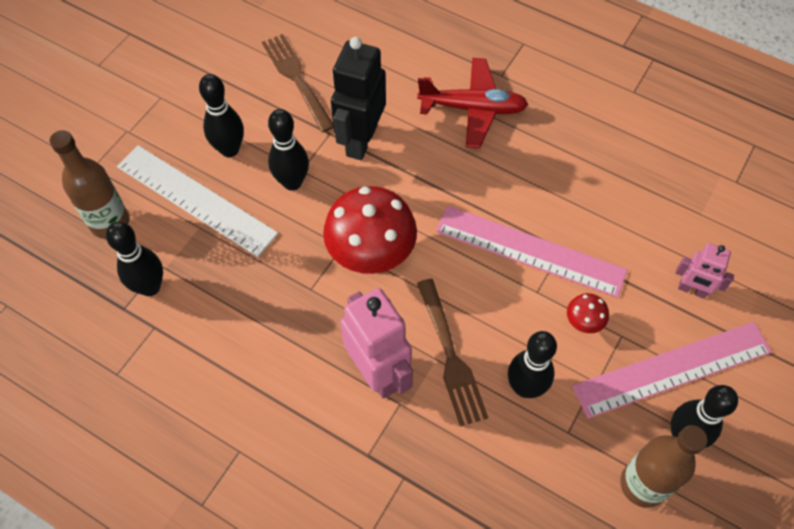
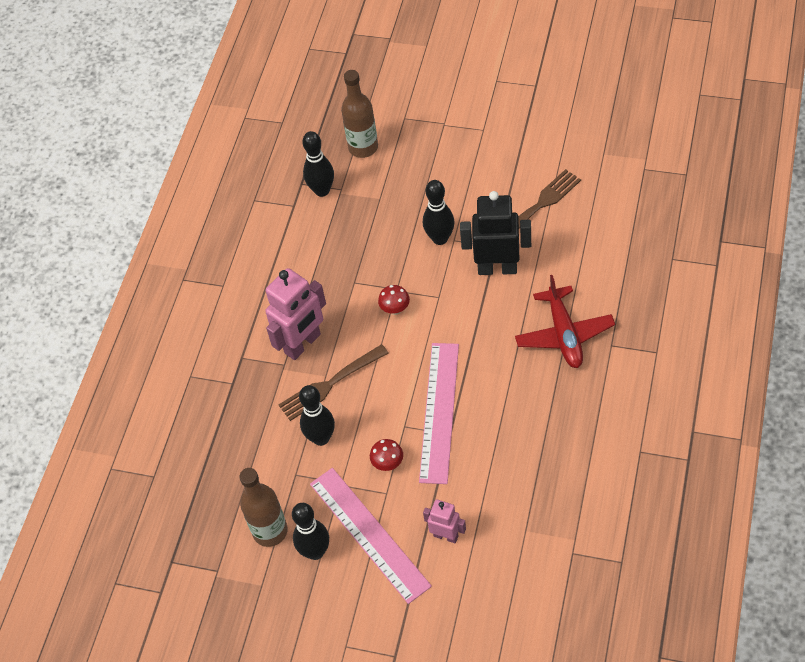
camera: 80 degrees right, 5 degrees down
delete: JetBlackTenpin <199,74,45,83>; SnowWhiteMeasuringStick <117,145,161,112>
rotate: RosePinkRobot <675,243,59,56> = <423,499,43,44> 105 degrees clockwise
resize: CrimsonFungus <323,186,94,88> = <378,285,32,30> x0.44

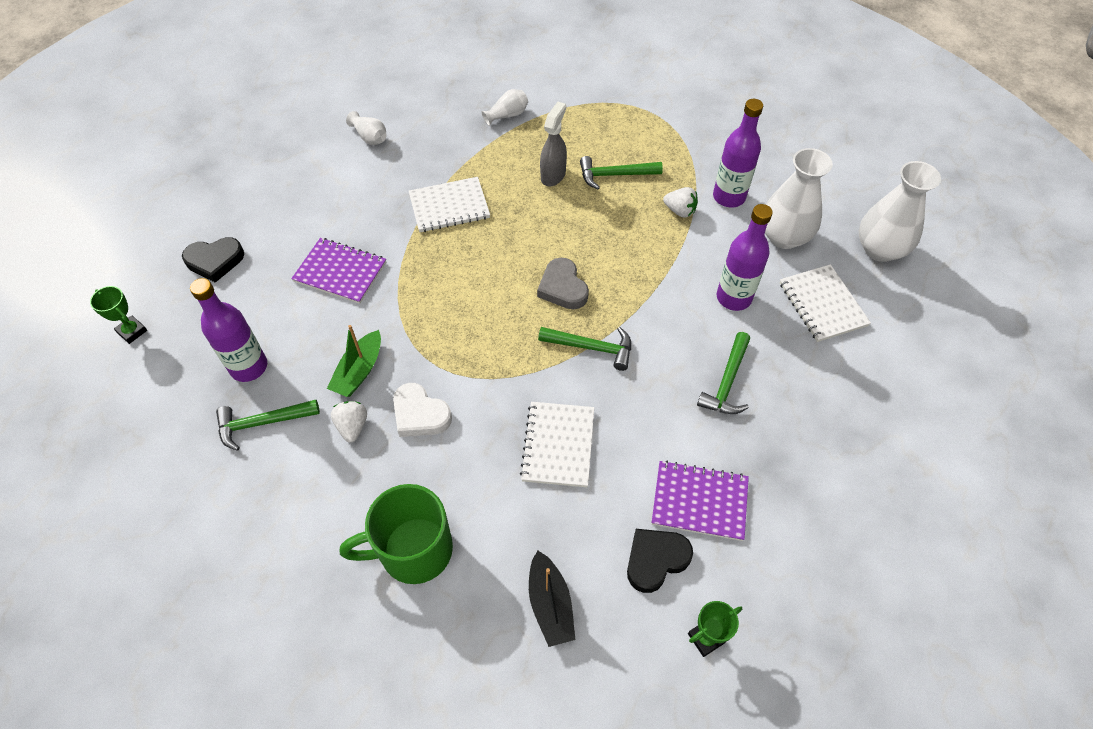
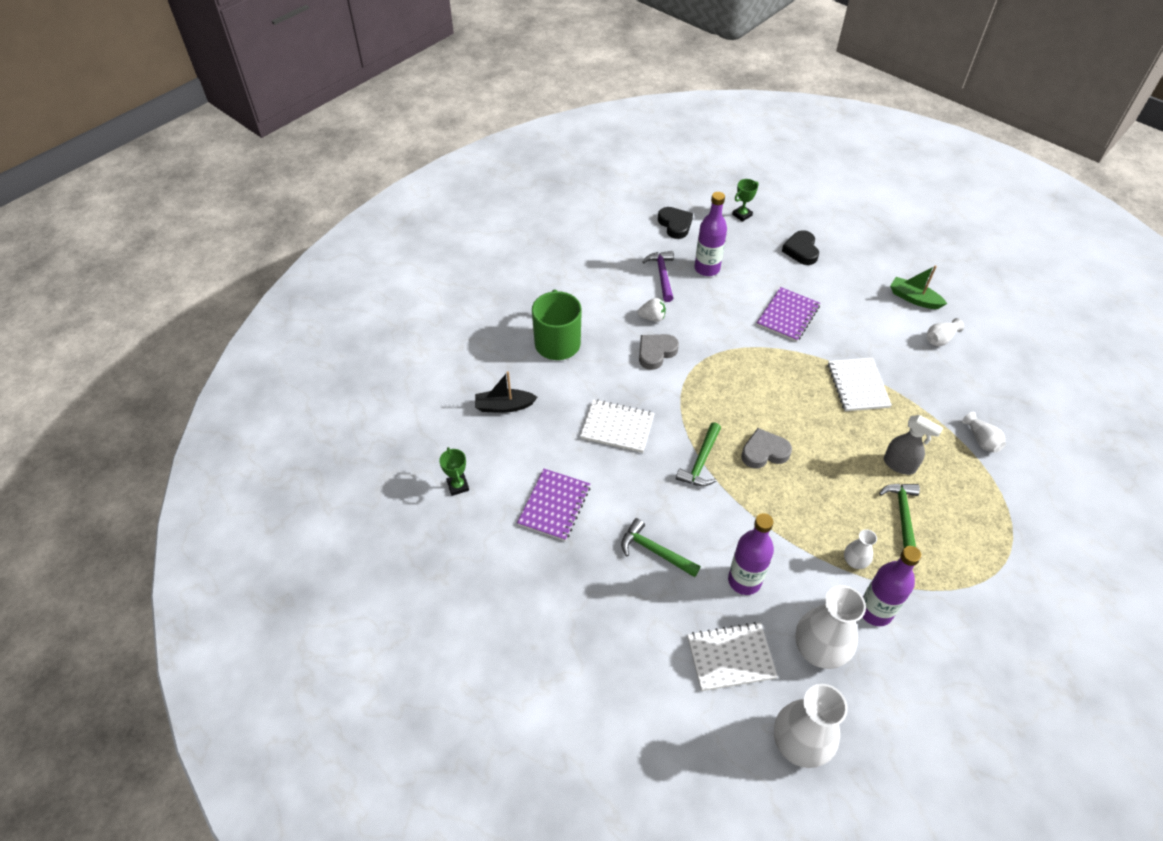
camera: 100 degrees right, 5 degrees down
move: EmeraldSailboat <327,325,54,72> to <890,265,57,44>; JetBlackLoveHeart <627,529,66,64> to <658,207,35,32>
replace: SnowWhiteStrawberry <663,187,35,31> to SnowWhiteTallVase <844,529,33,40>
recolor: SnowWhiteLoveHeart <393,383,59,54> to AshGreyLoveHeart <639,334,40,36>; EmeraldCarpenter'sHammer <216,400,104,51> to VioletCarpenter'sHammer <642,251,32,51>

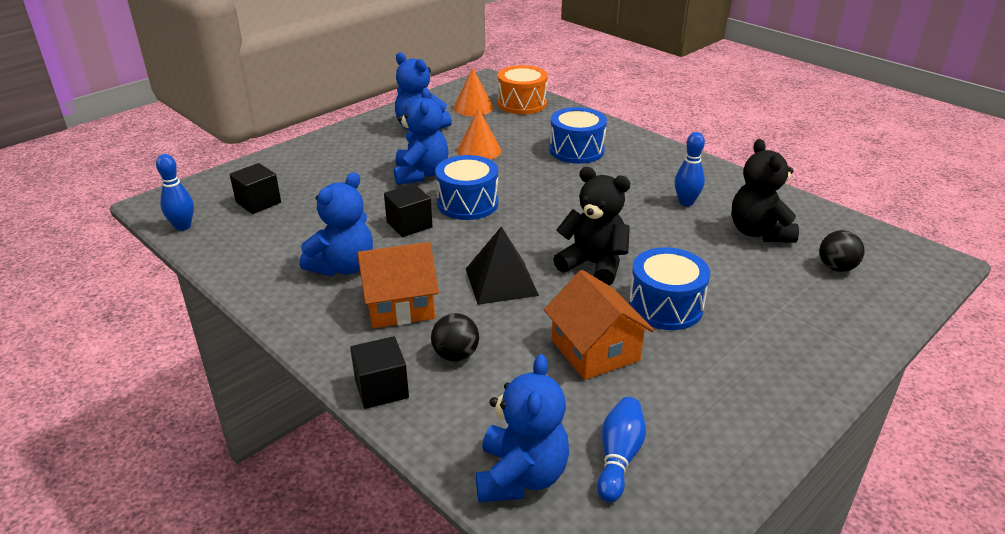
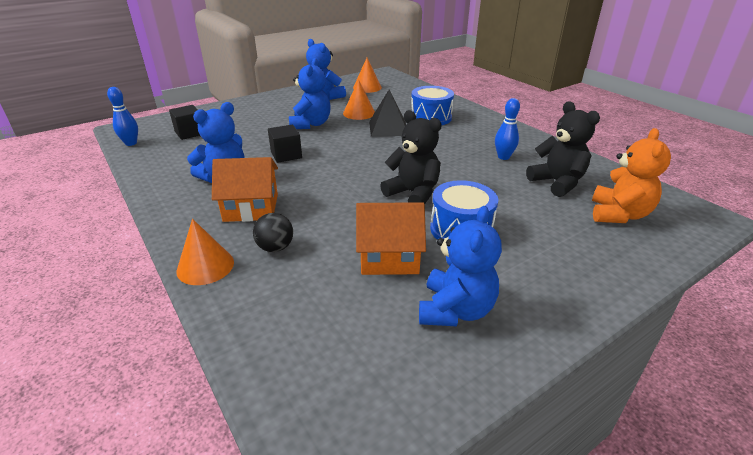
camera: 10 degrees right, 0 degrees up
delete: OrangeColouredToyDrum <498,65,50,49>; BlueToyDrum <435,155,63,65>; BlueTenpin <597,397,49,105>
move: JetBlackSolidPyramid <466,226,73,79> to <369,89,37,48>; BlueStuffedBear <476,354,93,148> to <419,206,83,120>
replace: JetBlackPlayBall <819,230,46,42> to OrangeColouredStuffedBear <592,128,79,95>; JetBlackSolidCube <350,336,59,73> to OrangeColouredConeShape <176,219,58,66>
rotate: JetBlackStuffedBear <732,139,67,104> = <526,101,74,96> 150 degrees clockwise; OrangeColouredToyHouse <544,270,110,110> = <356,202,70,73> 75 degrees counterclockwise

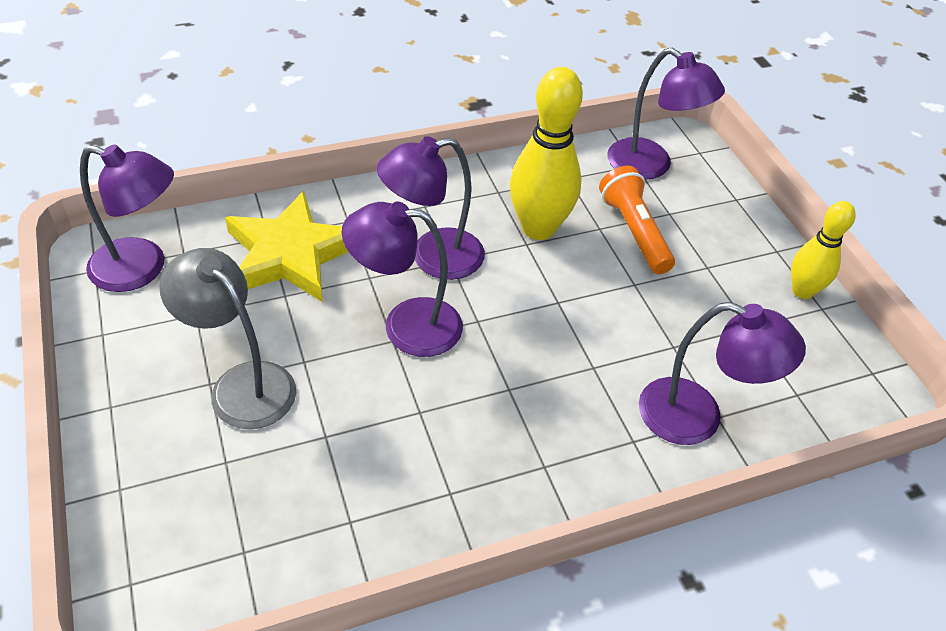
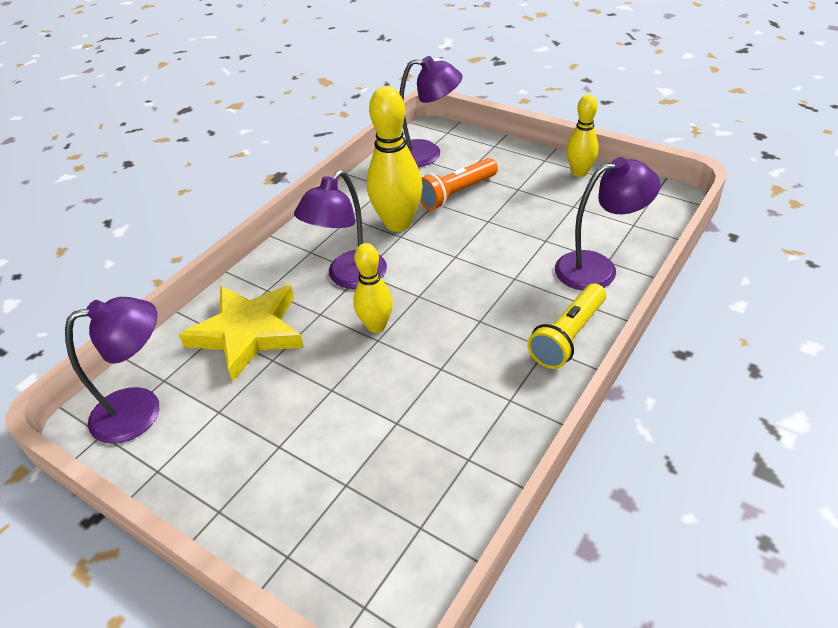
camera: 30 degrees left, 5 degrees down
delete: AshGreyReadingLamp <159,248,137,181>
insert: GoldenFlashlight <527,283,79,86>
replace: VioletReadingLamp <342,202,121,155> to GoldenTenpin <353,243,40,90>
rotate: OrangeColouredFlashlight <599,166,76,108> = <420,158,78,52> 75 degrees counterclockwise

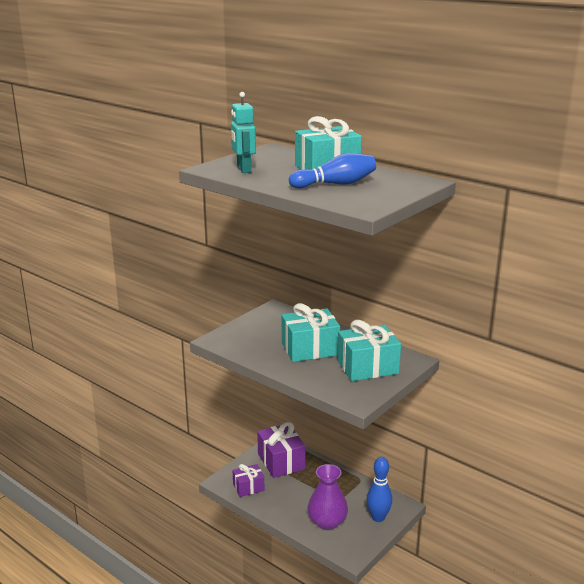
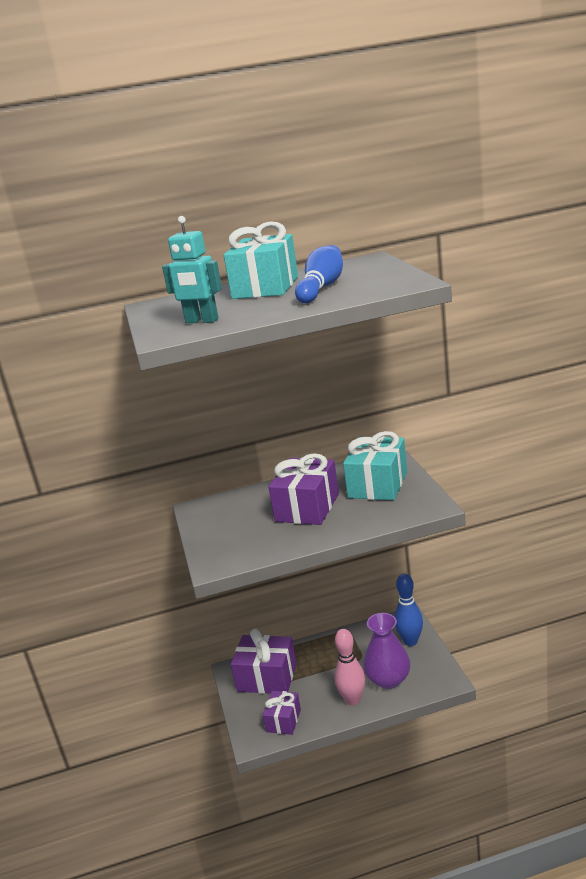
camera: 50 degrees left, 0 degrees up
insert: RosePinkTenpin <334,629,31,76>
recolor: TurquoisePresent <282,303,58,59> to VioletPresent <268,453,71,72>

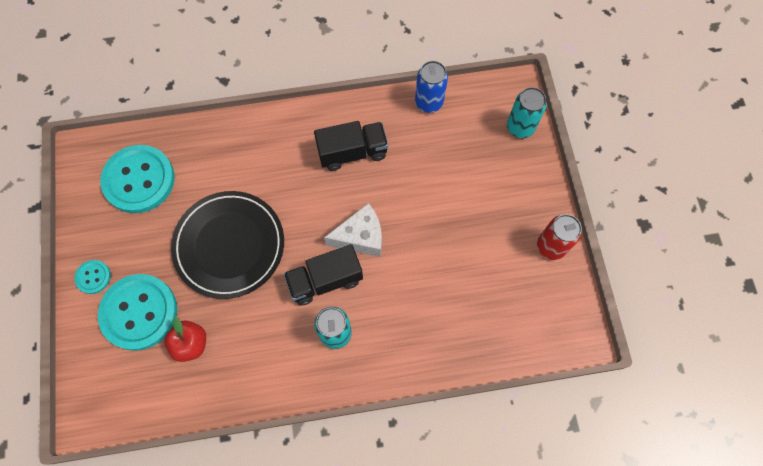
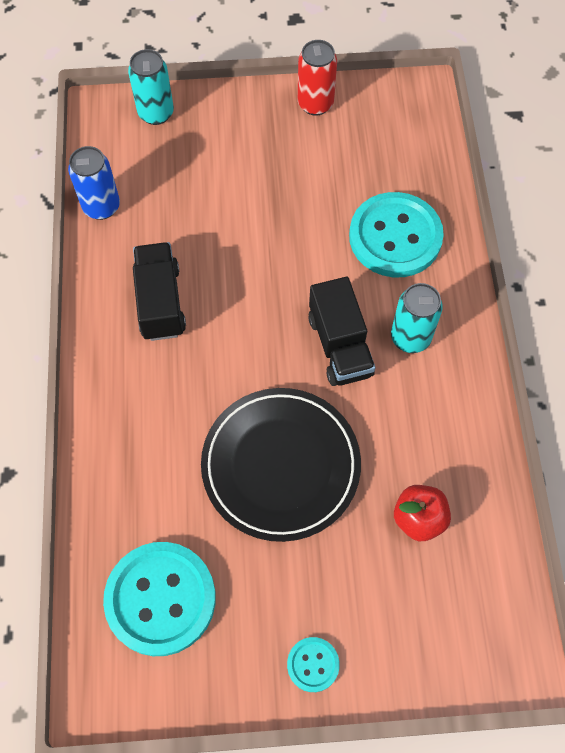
camera: 85 degrees left, 5 degrees down
delete: SnowWhiteCheese <324,203,58,54>
move: TurquoiseButton <98,274,79,77> to <349,192,95,85>

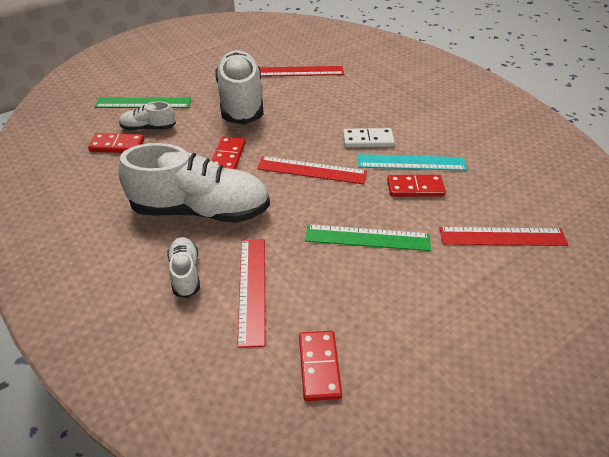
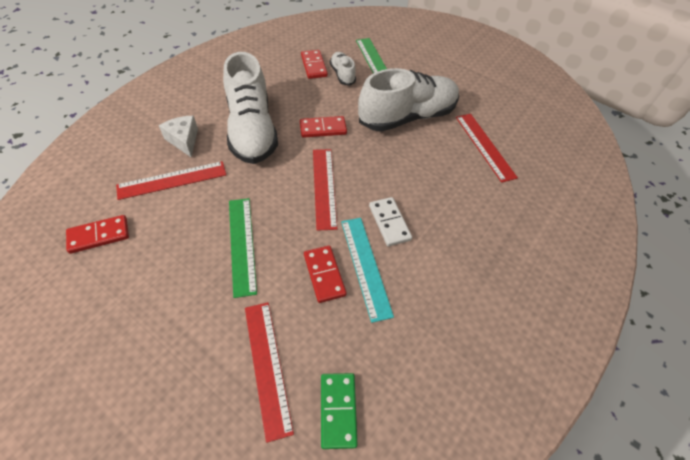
camera: 70 degrees right, 10 degrees up
insert: EmeraldDominoTile <321,373,37,76>
replace: SnowWhiteShoe <167,237,33,61> to SnowWhiteCheese <159,116,39,41>

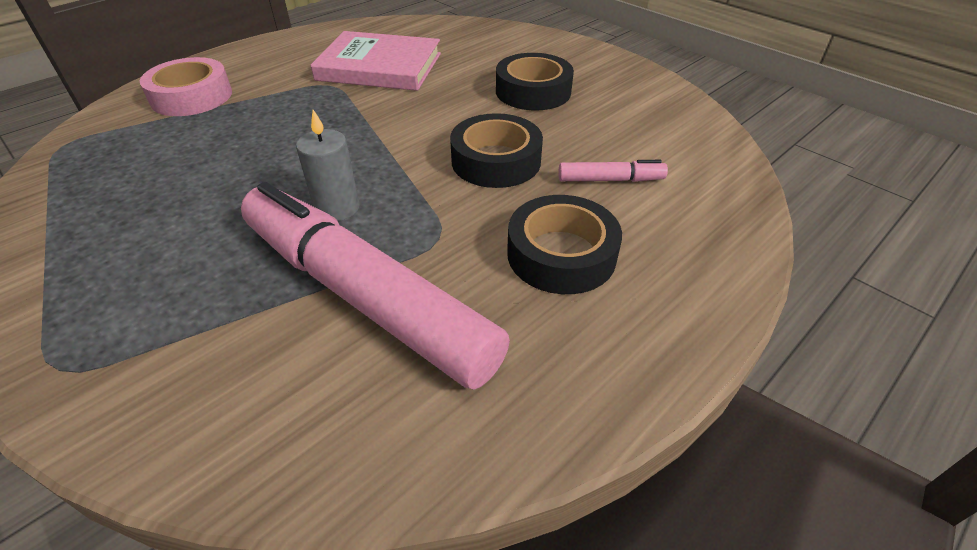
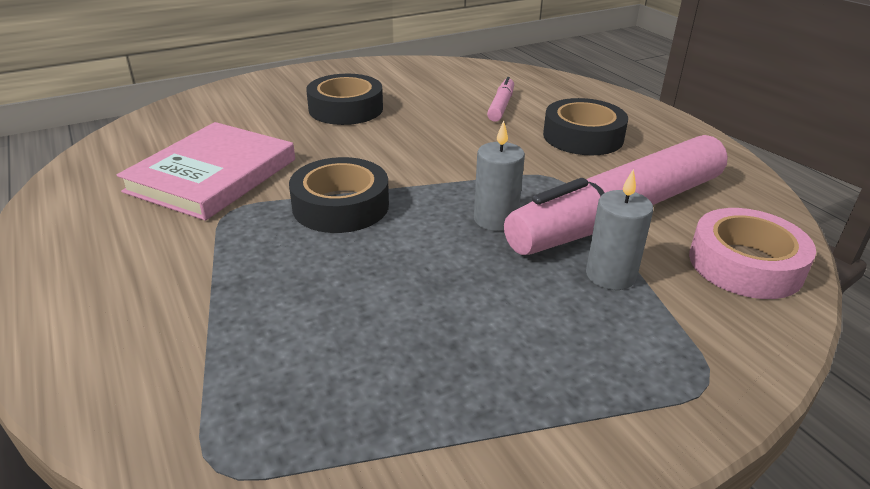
camera: 75 degrees left, 10 degrees down
insert: AshGreyPillarCandle <586,169,67,121>
move: RosePinkStickyTape <140,57,92,59> to <689,208,127,91>; JetBlackStickyTape <450,113,93,75> to <289,157,100,76>

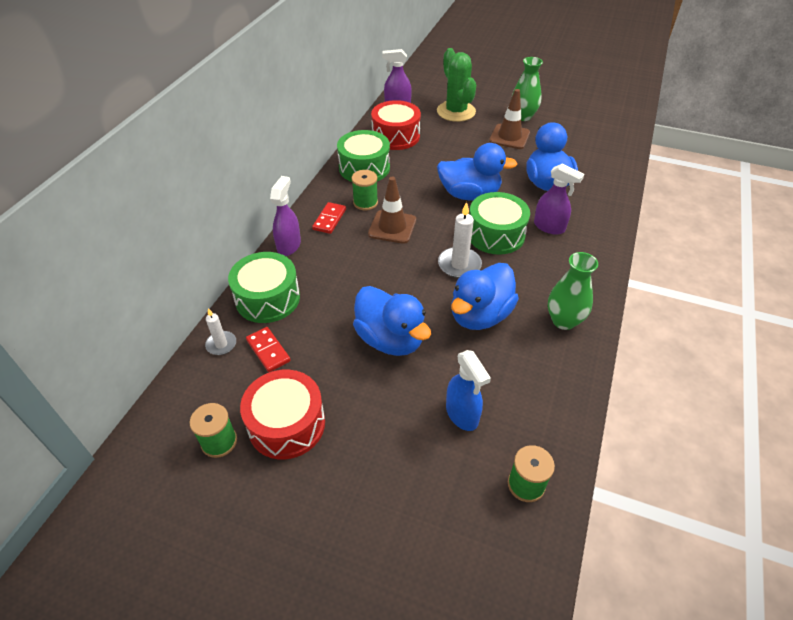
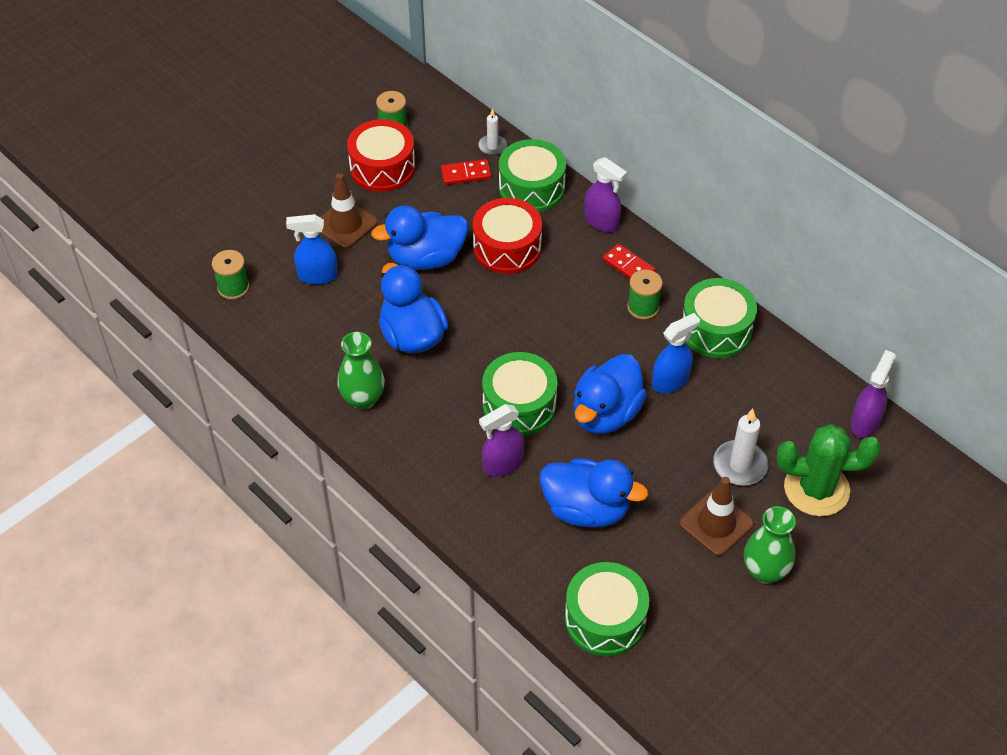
camera: 115 degrees right, 5 degrees up
insert: BlueSprayBottle <652,313,48,80>; EmeraldToyDrum <565,562,84,94>
move: CrimsonToyDrum <371,100,50,50> to <473,198,69,76>; RussetTrafficCone <368,177,48,67> to <319,173,59,76>; SnowWhitePillarCandle <438,202,44,76> to <713,409,55,77>

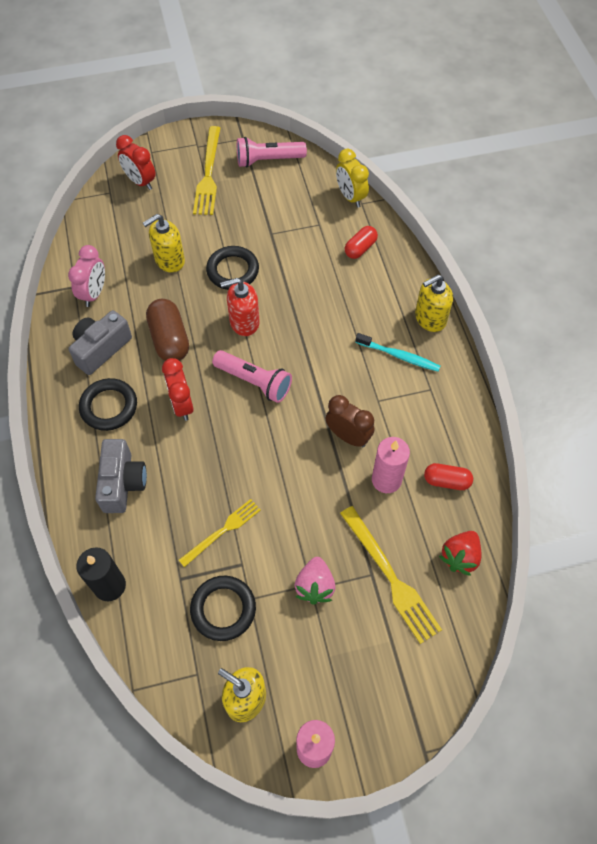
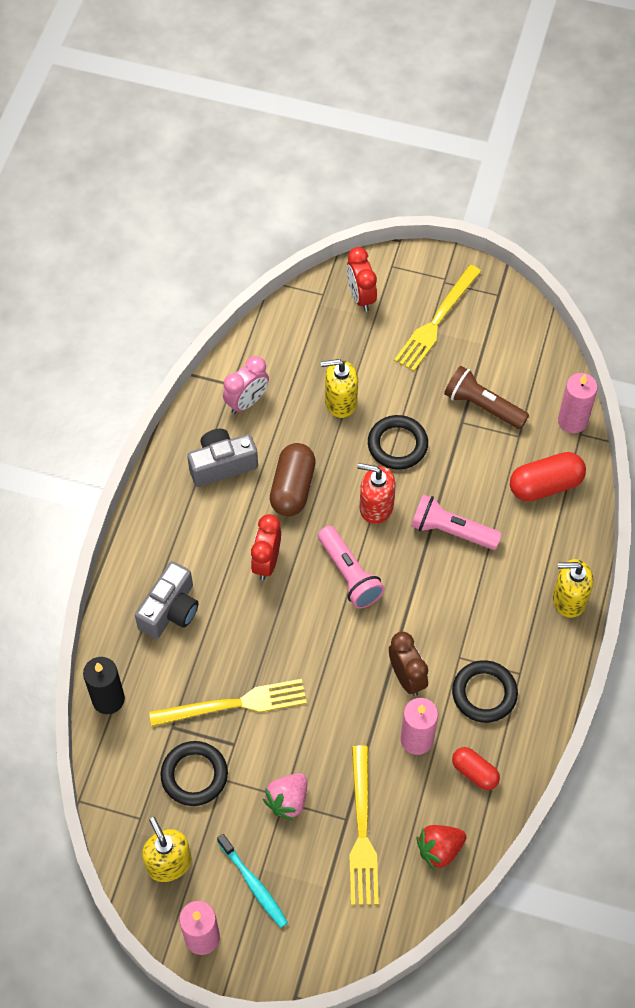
camera: 30 degrees right, 0 degrees up
insert: RussetFlashlight <444,366,85,63>
move: RosePinkFlashlight <237,137,70,31> to <411,494,91,56>; TurquoiseDentalBrush <355,333,85,39> to <217,834,71,94>; JetBlackTorus <79,378,58,53> to <452,660,66,63>
replace: GoldenClock <336,149,33,59> to RosePinkPillarCandle <558,373,40,60>
resize: CrimsonPill <345,226,33,33> = <510,452,76,49> x1.61; GoldenDinnerFork <179,499,82,68> = <149,679,158,47> x1.56

